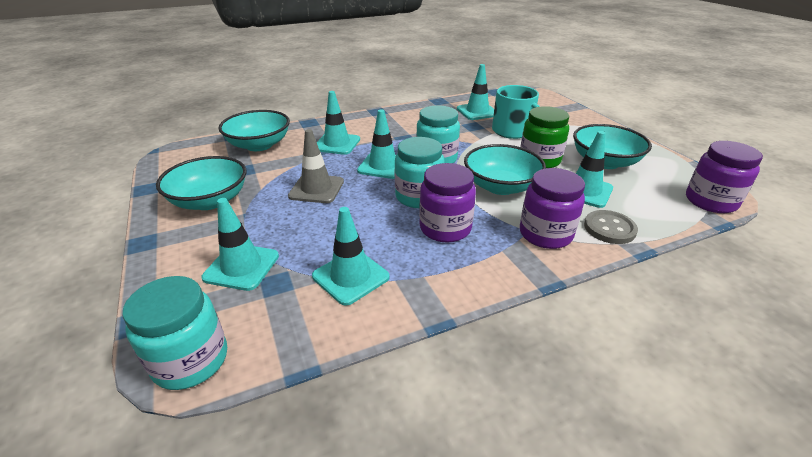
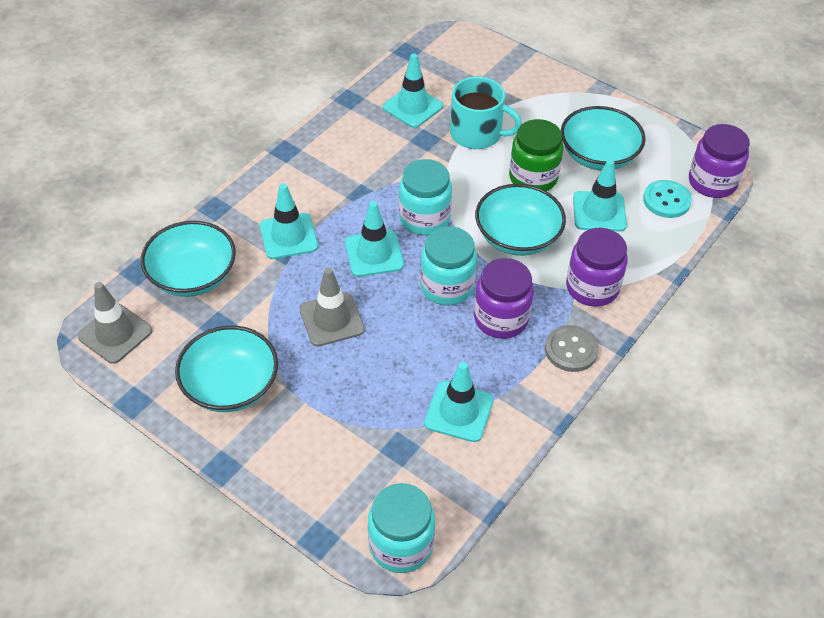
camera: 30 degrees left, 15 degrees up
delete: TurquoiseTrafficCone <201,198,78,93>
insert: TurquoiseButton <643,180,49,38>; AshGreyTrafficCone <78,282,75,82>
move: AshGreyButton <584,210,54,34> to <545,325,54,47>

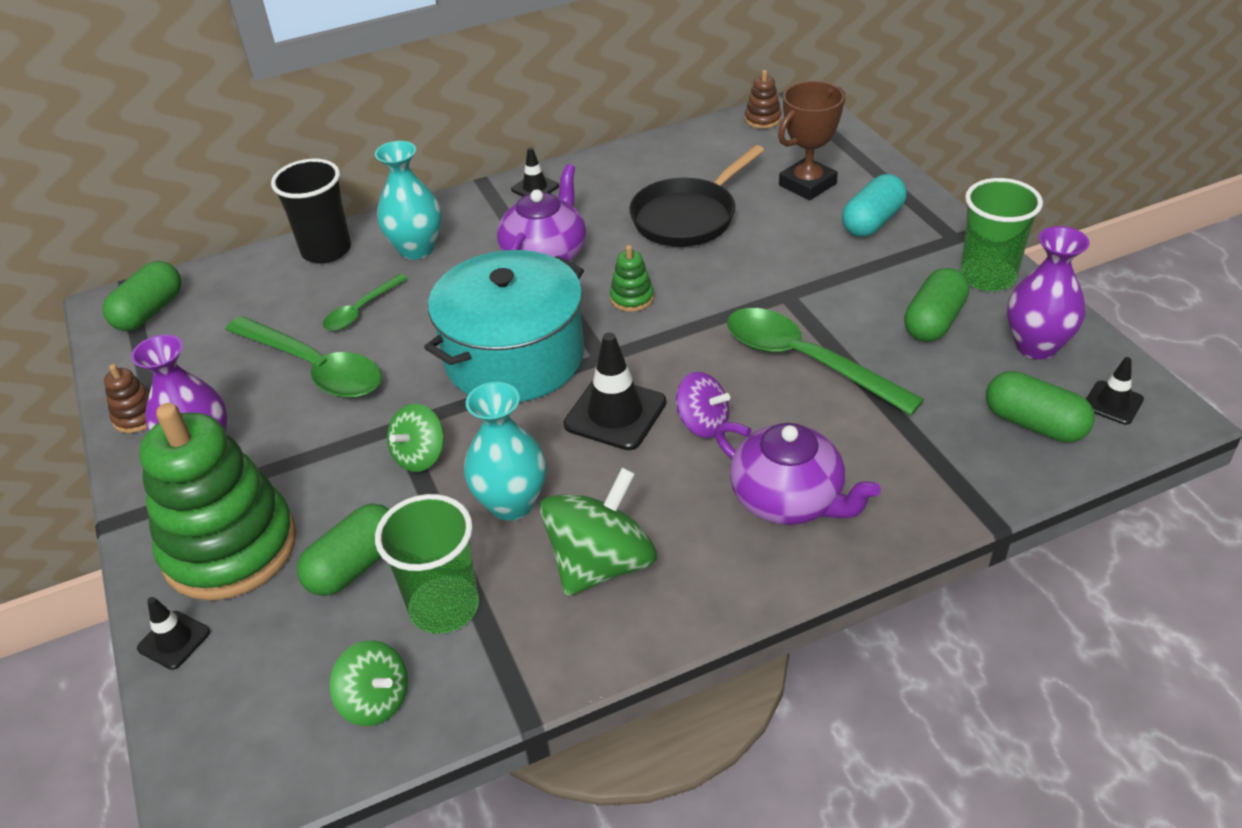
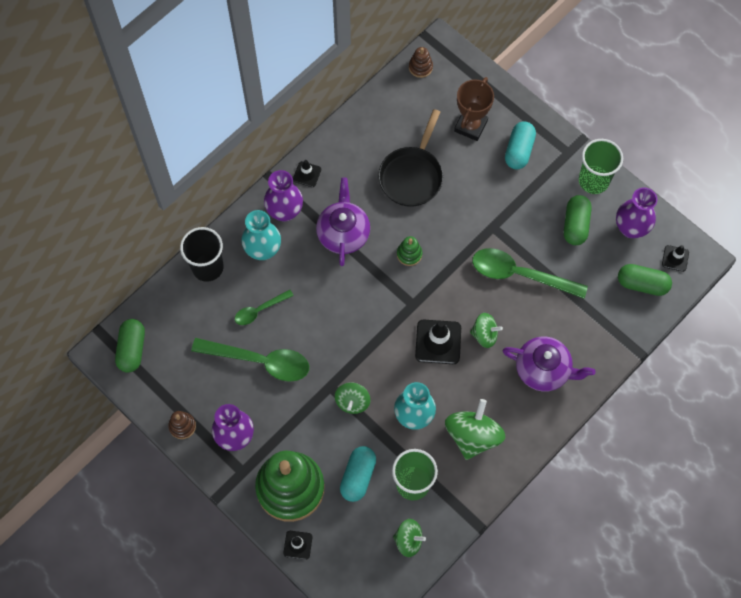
camera: 25 degrees left, 25 degrees up
delete: TurquoisePot <424,250,160,152>
insert: VioletTallVase <264,170,39,52>
recolor: VioletWhirligig <676,372,54,66> to EmeraldWhirligig <470,313,33,35>; EmeraldPill <297,503,92,93> to TurquoisePill <340,446,36,56>
rotate: EmeraldTablespoon <323,274,85,57> = <235,290,59,35> 45 degrees clockwise

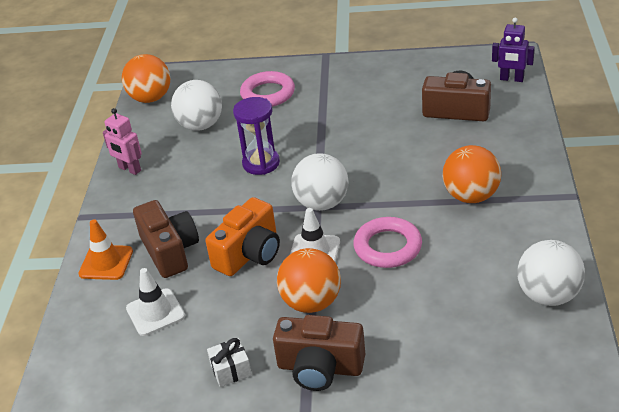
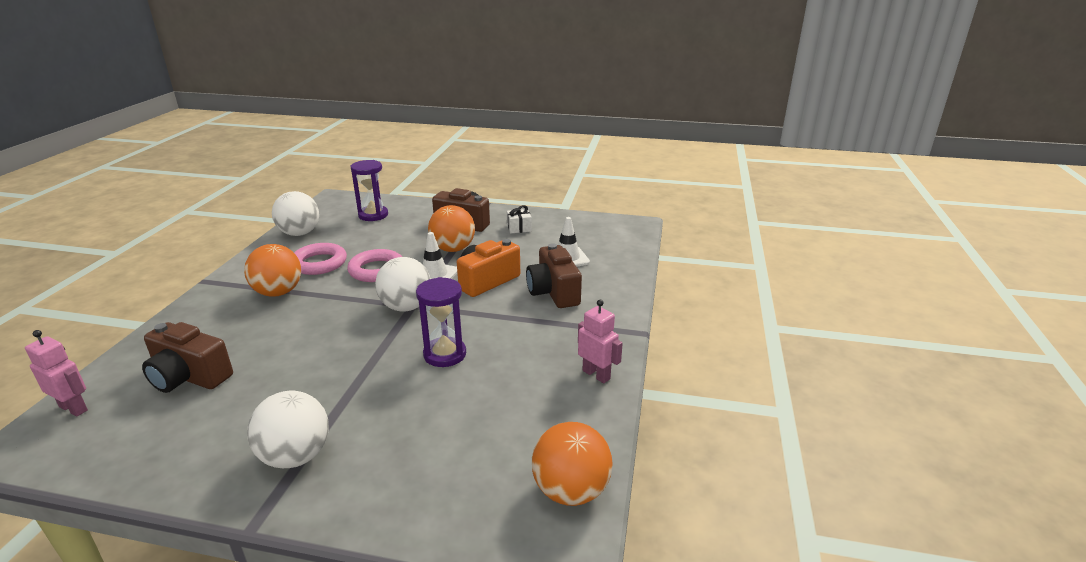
camera: 175 degrees left, 10 degrees down
delete: OrangeColouredTrafficCone <78,219,55,61>
insert: VioletSandglass <351,160,37,61>
move: RosePinkTorus <240,71,55,36> to <294,243,53,32>; SnowWhitePlayBall <171,80,51,50> to <247,391,82,77>
recolor: VioletRobot <492,17,43,65> to RosePinkRobot <25,330,63,87>

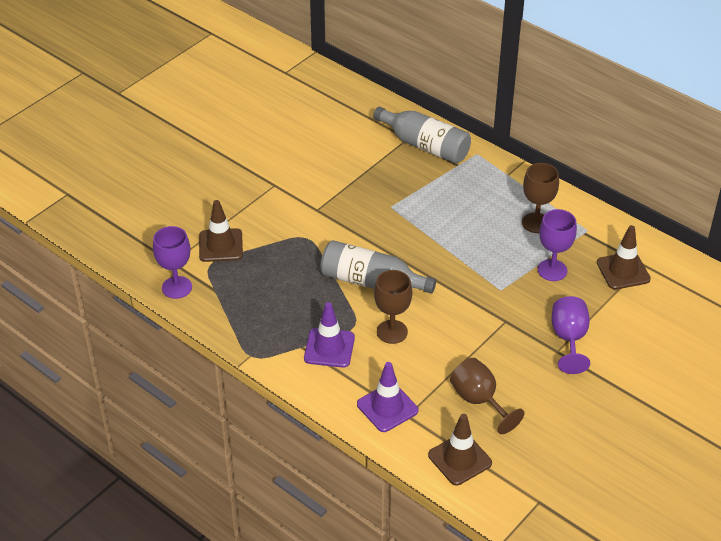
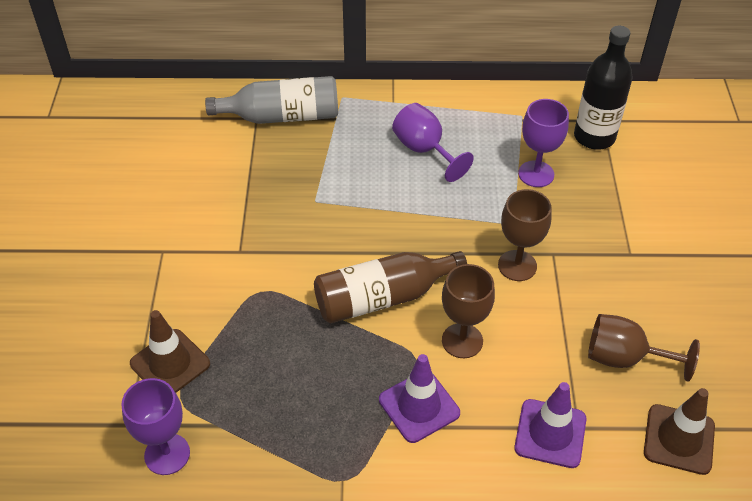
camera: 40 degrees left, 5 degrees up
move: RussetWineGlass <522,163,37,70> to <498,189,54,92>; VioletWineGlass <551,296,39,78> to <392,103,82,79>
replace: RussetTrafficCone <597,225,54,65> to JetBlackDrinkBottle <574,26,59,124>
recolor: AshGreyDrinkBottle <320,240,116,53> to RussetDrinkBottle <314,251,153,72>

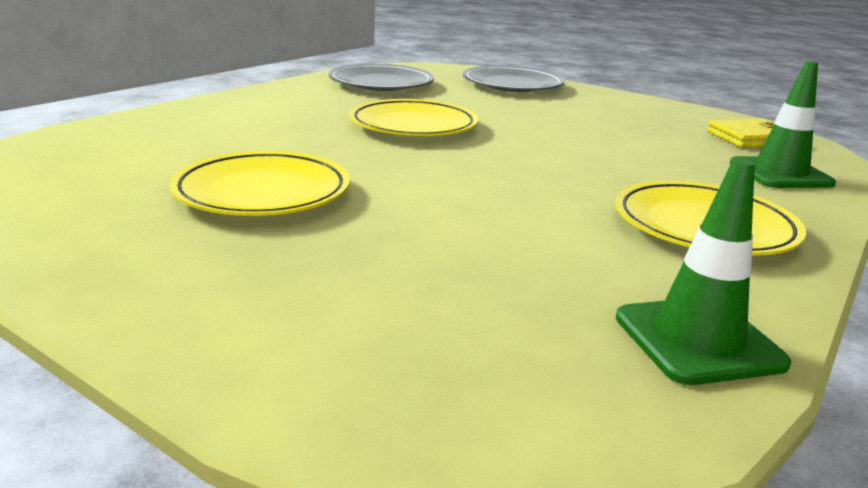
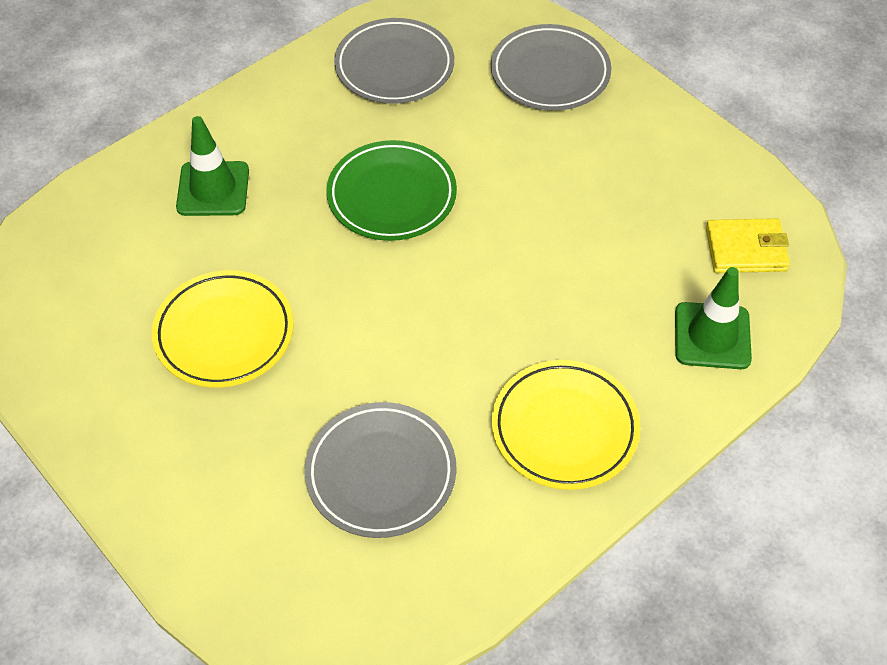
camera: 15 degrees right, 30 degrees up
insert: AshGreyDinnerPlate <304,402,153,136>
move: EmeraldTrafficCone <616,158,175,227> to <176,116,73,100>
recolor: GoldenDinnerPlate <349,99,130,38> to EmeraldDinnerPlate <327,140,130,101>

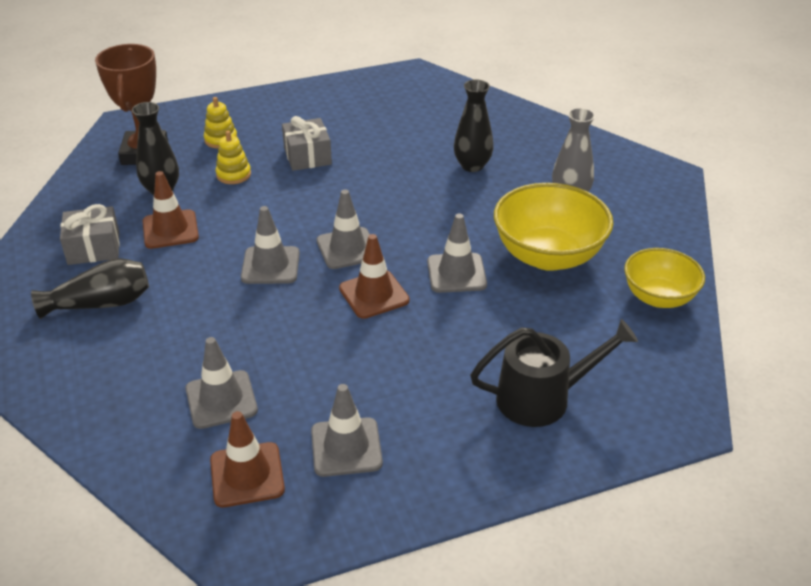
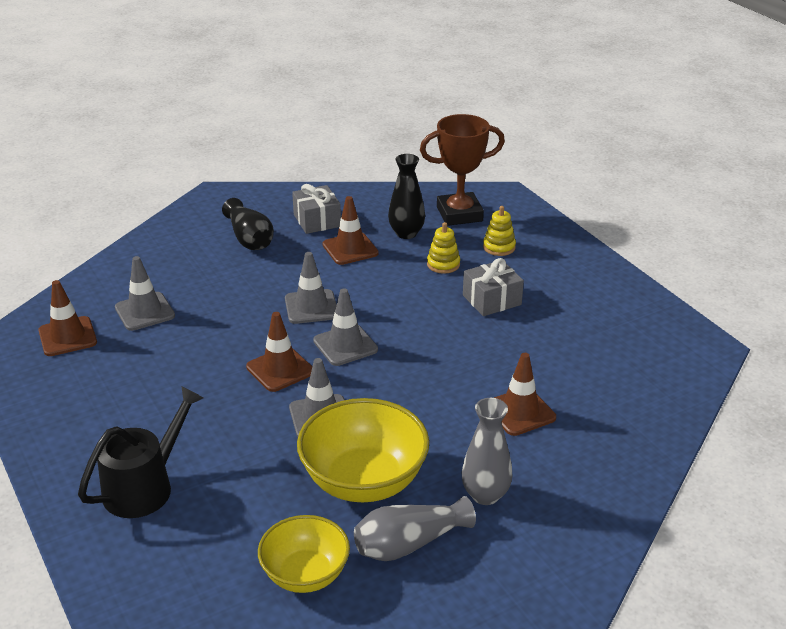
camera: 80 degrees right, 5 degrees down
delete: AshGreyTrafficCone <311,384,72,93>
insert: AshGreyTallVase <354,496,122,65>
replace: JetBlackTallVase <454,80,40,92> to RussetTrafficCone <494,353,62,83>
rotate: JetBlackSprinklingCan <470,319,168,108> = <78,386,125,132> 120 degrees counterclockwise

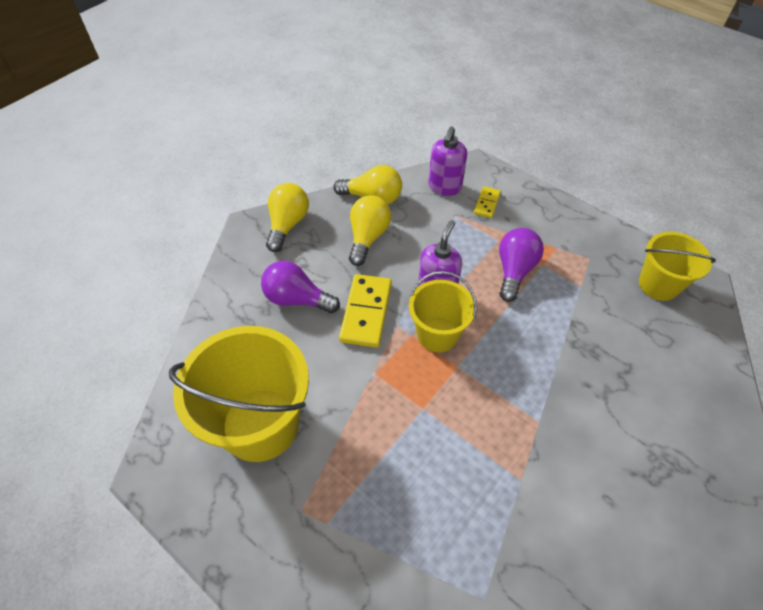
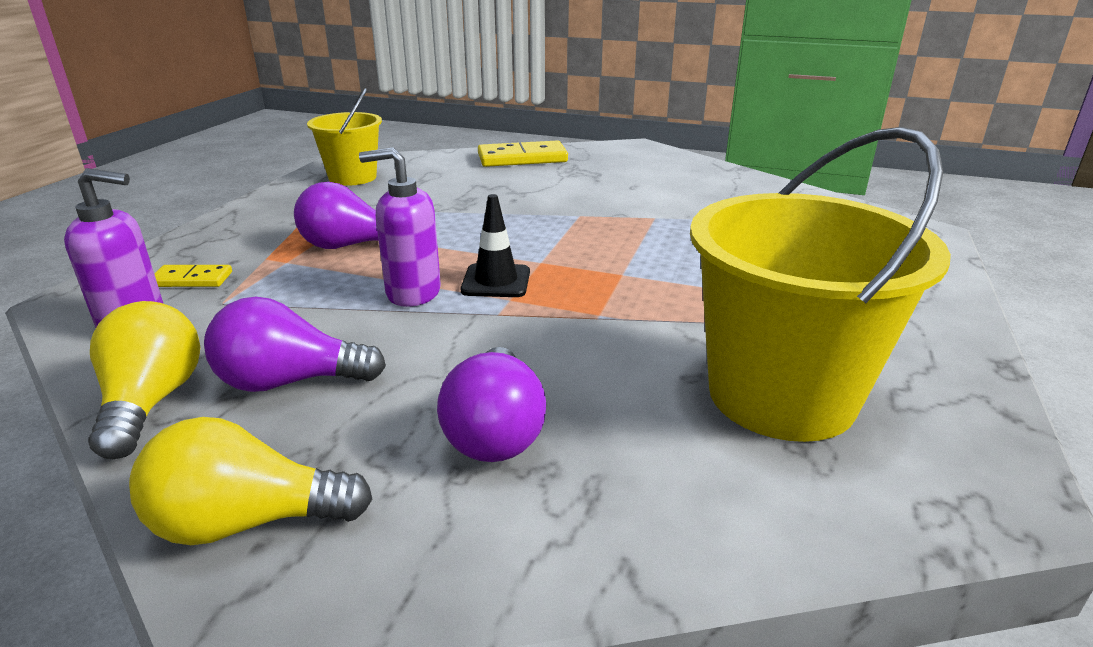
camera: 110 degrees left, 25 degrees down
move: GoldenDominoTile <339,274,53,74> to <478,140,90,27>
replace: GoldenBucket <409,271,68,81> to JetBlackTrafficCone <460,194,70,103>
recolor: GoldenBulb <349,195,42,71> to VioletBulb <204,297,182,95>

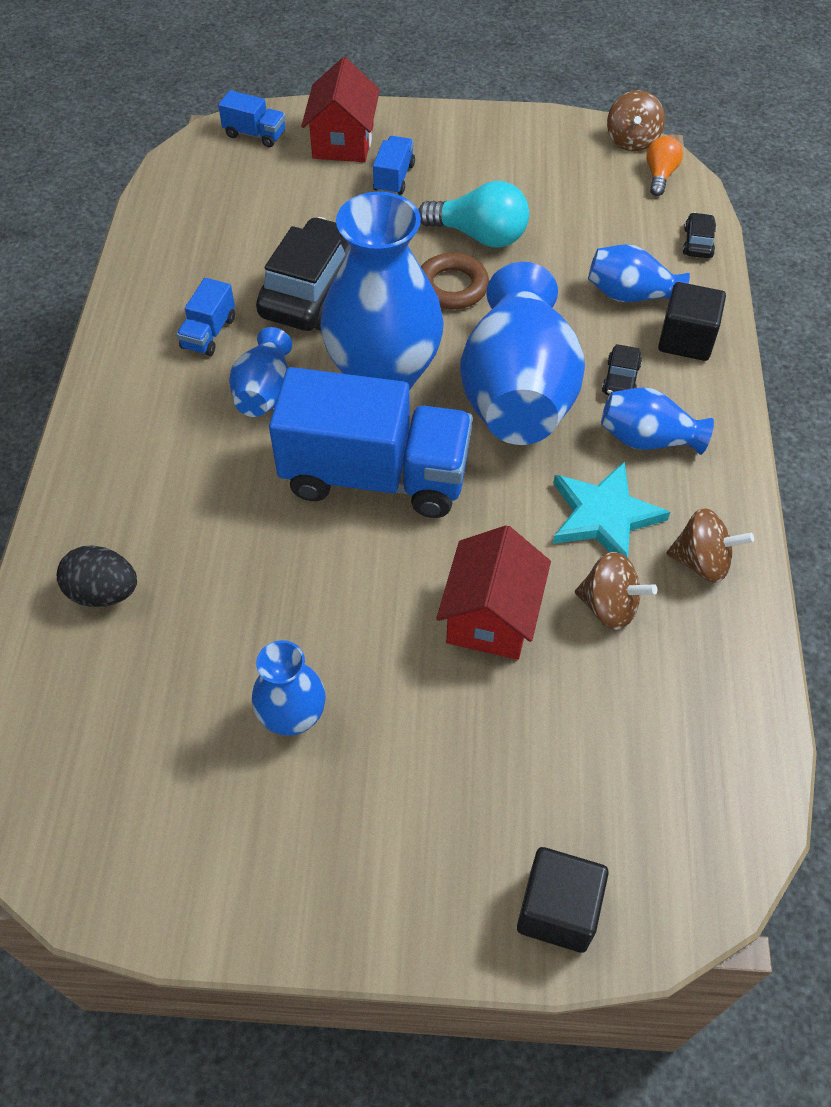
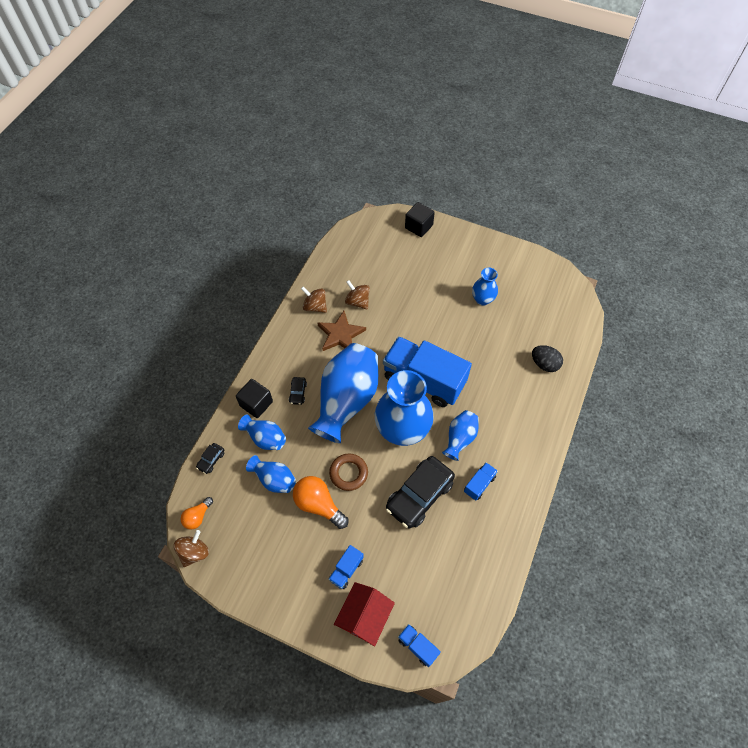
camera: 160 degrees left, 5 degrees up
delete: CrimsonToyHouse <436,525,115,135>
move: BlueTallVase <601,387,113,68> to <246,455,50,38>
recolor: TurquoiseBulb <418,181,111,67> to OrangeColouredBulb <293,476,55,53>; TurquoiseStarShape <553,461,117,97> to RussetStarShape <317,311,49,40>
rotate: JetBlackAutomobile <602,344,40,51> = <289,377,18,28> 150 degrees clockwise

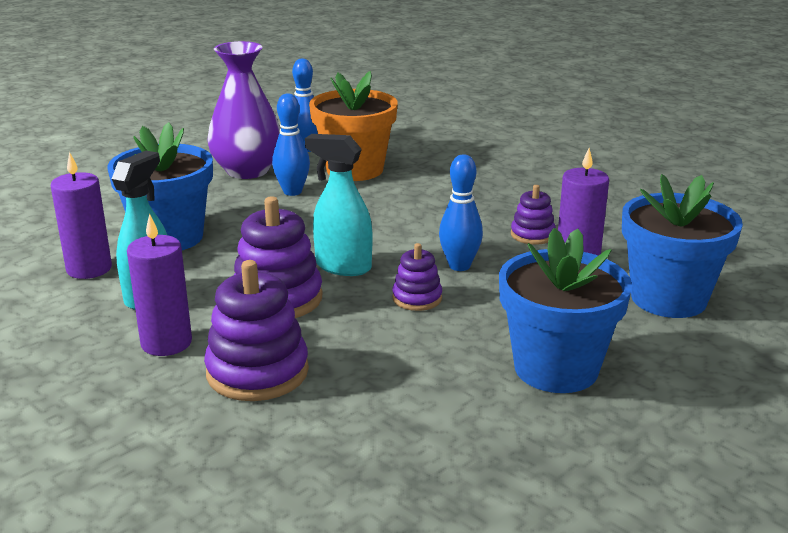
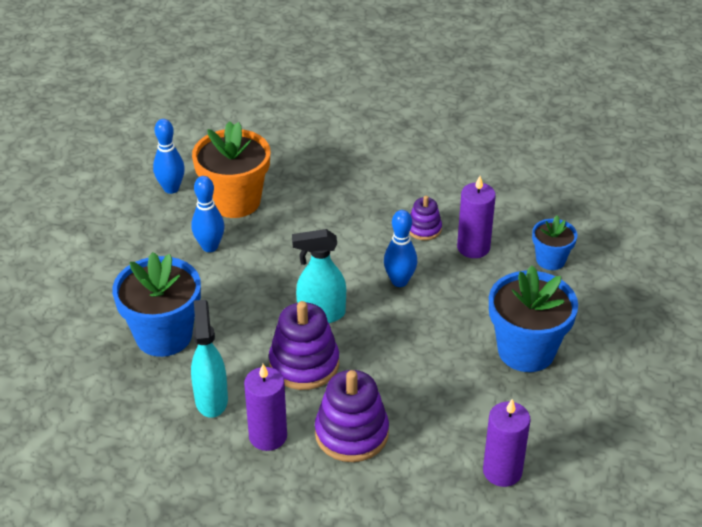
camera: 30 degrees left, 15 degrees up
delete: VioletTallVase <207,41,73,138>; VioletStackingRings <392,243,50,68>
move: VioletPillarCandle <51,152,61,127> to <483,399,47,88>
resize: BlueFlowerPot <622,174,121,144> = <532,215,45,55> x0.55

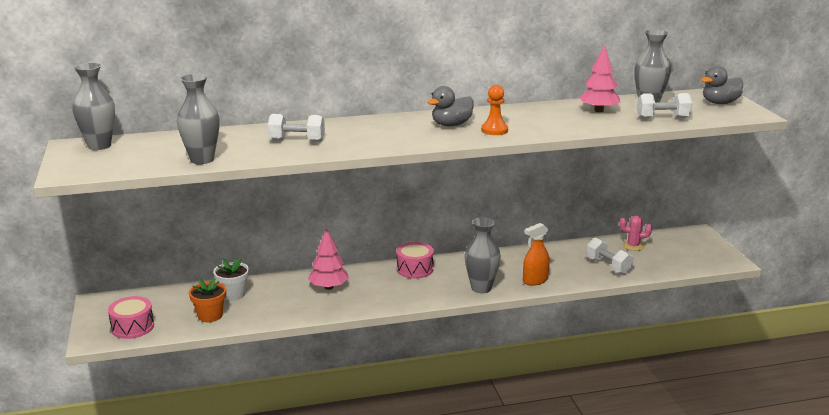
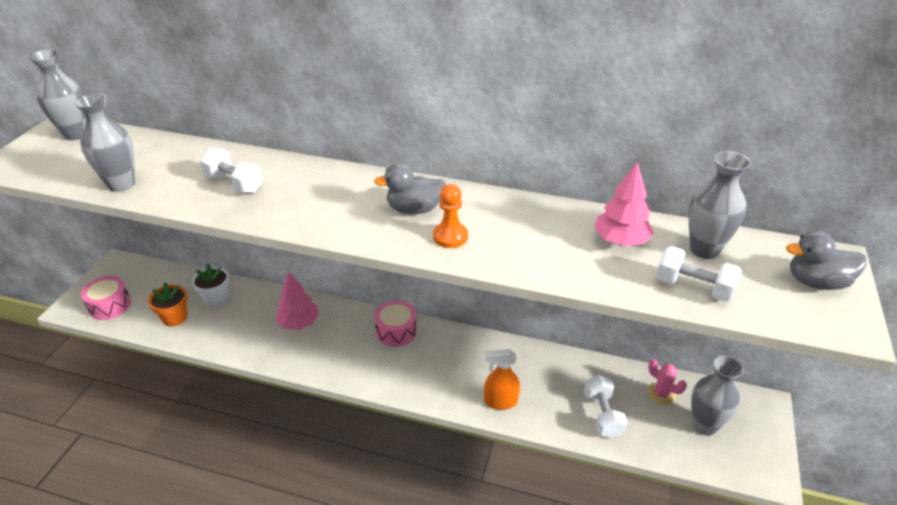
camera: 30 degrees right, 15 degrees up
move: AshGreyTallVase <464,217,37,76> to <691,356,53,80>

